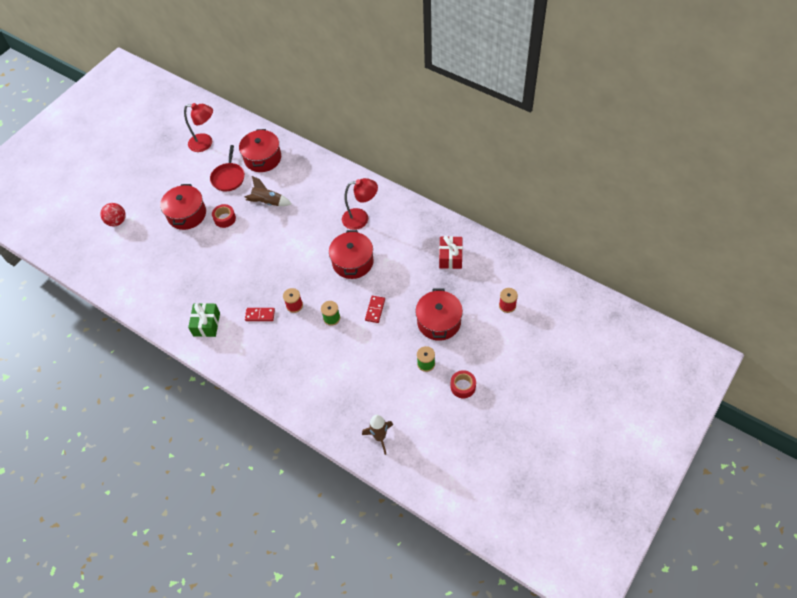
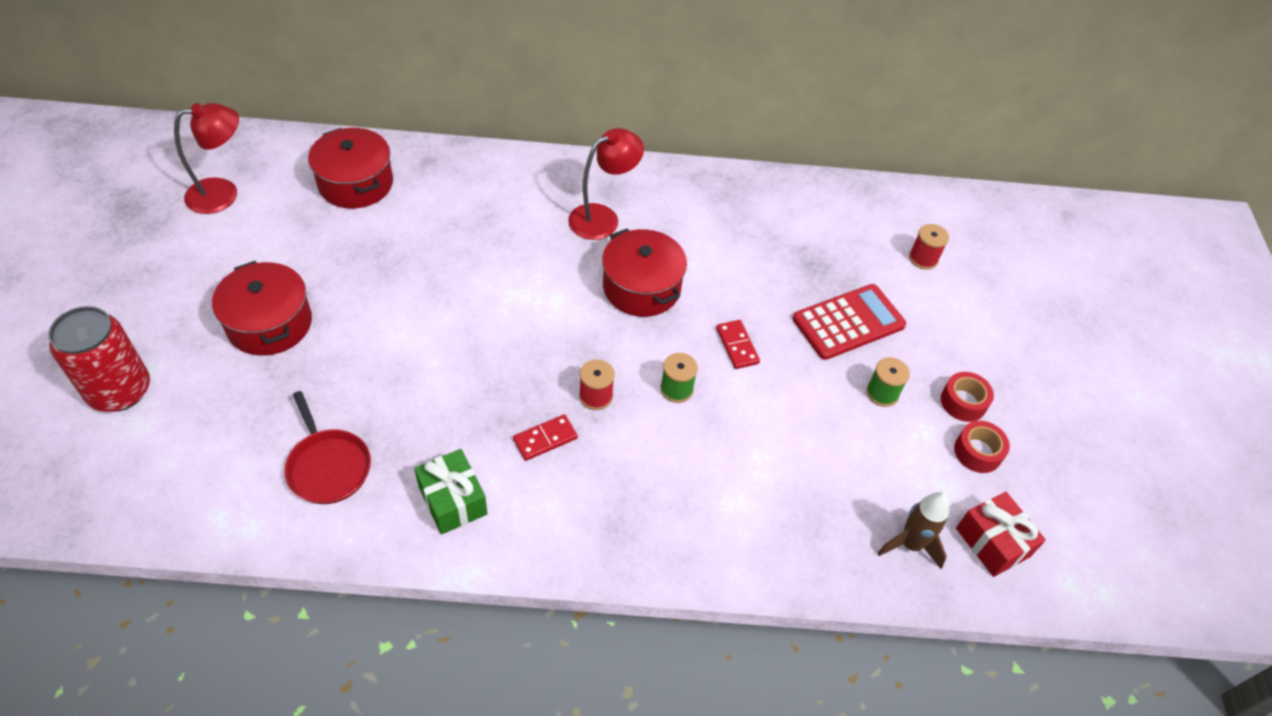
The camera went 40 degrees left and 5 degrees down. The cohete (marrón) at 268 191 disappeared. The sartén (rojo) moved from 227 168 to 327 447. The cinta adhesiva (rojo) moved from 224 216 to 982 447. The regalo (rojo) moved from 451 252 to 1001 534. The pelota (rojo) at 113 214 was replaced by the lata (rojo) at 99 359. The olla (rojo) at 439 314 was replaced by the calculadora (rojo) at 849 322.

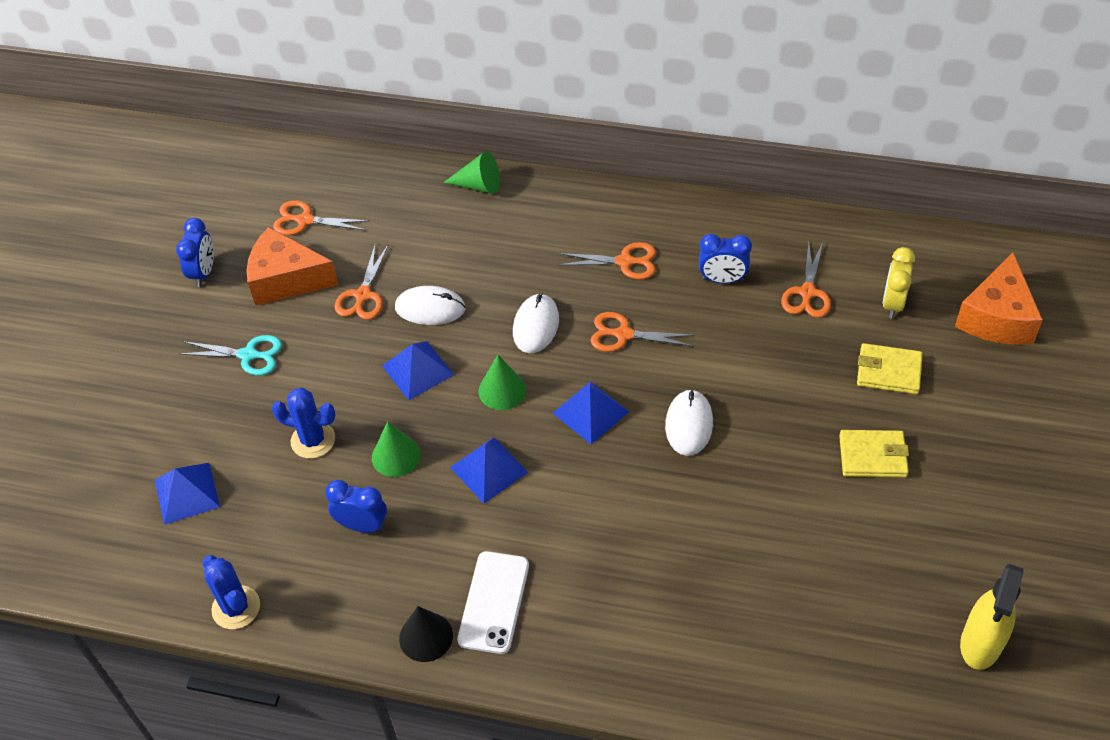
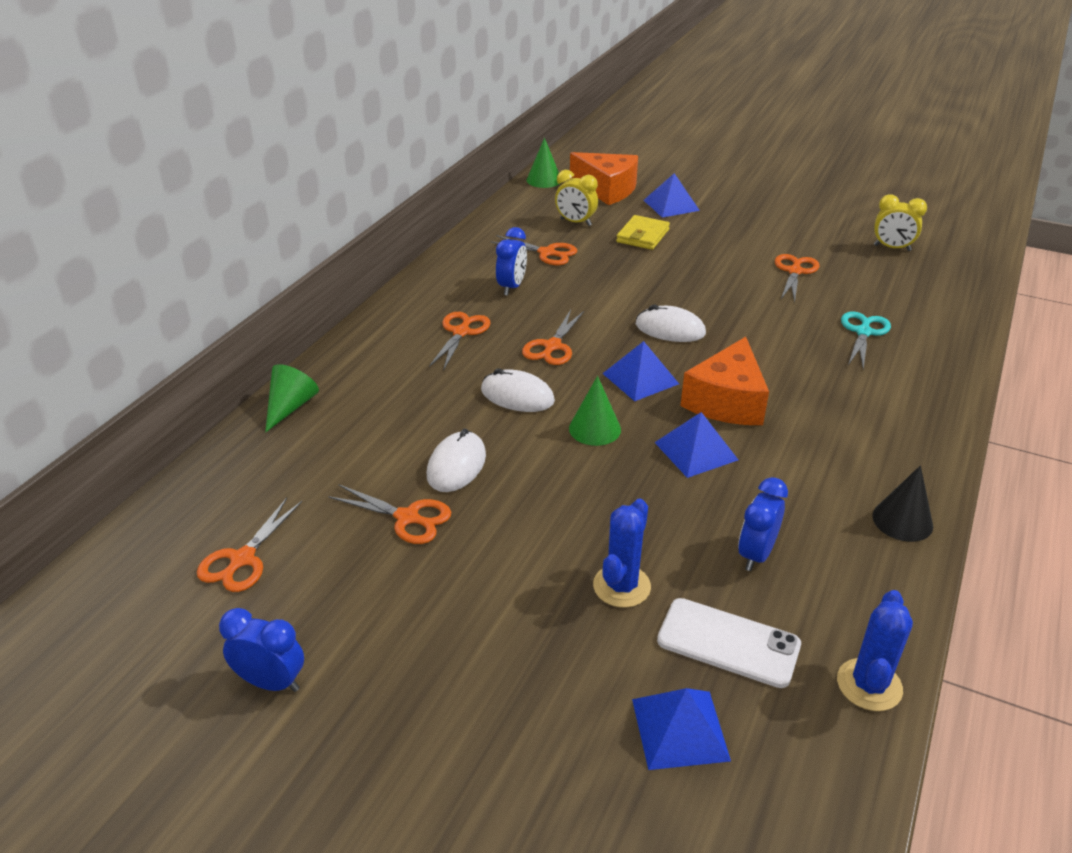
The camera went 80 degrees left and 15 degrees down. The cartera (amarillo) at 874 453 disappeared. The tijeras (naranja) at 797 278 appeared. The tijeras (turquesa) moved from 230 355 to 866 340. The queso (naranja) moved from 293 266 to 724 381. The cono (verde) moved from 396 449 to 543 163. The pirámide (azul) moved from 418 370 to 672 195. The móvil (blanco) moved from 493 602 to 729 643. The pulverizador (amarillo) at 991 617 was replaced by the despertador (amarillo) at 900 222. The cactus (azul) at 231 592 turned 45 degrees counterclockwise.

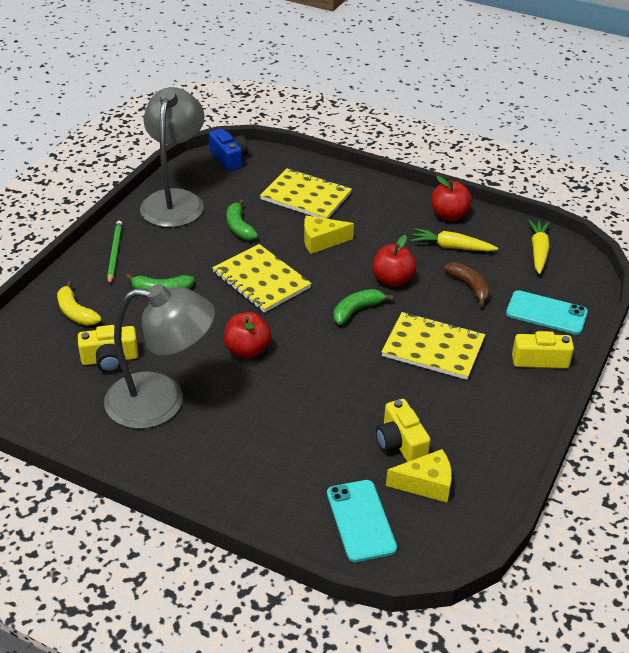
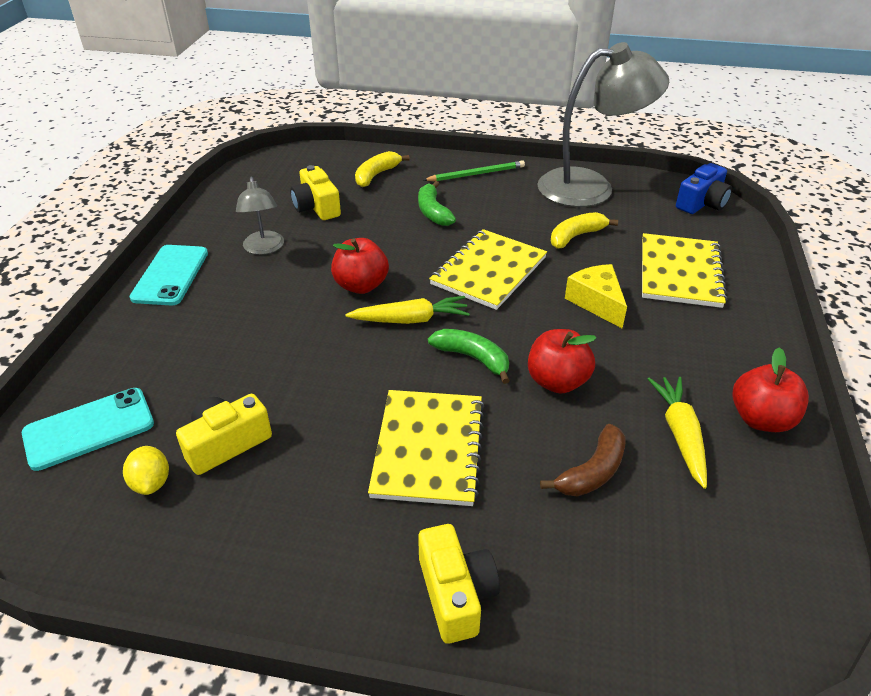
The camera went 75 degrees right and 0 degrees up. The móvil (turquesa) moved from 547 312 to 168 275. The zanahoria (amarillo) moved from 539 247 to 407 310. The queso (amarillo) at 419 475 was replaced by the limón (amarillo) at 146 470. The plátano (verde) at 242 219 became the plátano (amarillo) at 584 230. The lámpara (gris) at 159 356 changed to 0.50 times the size.

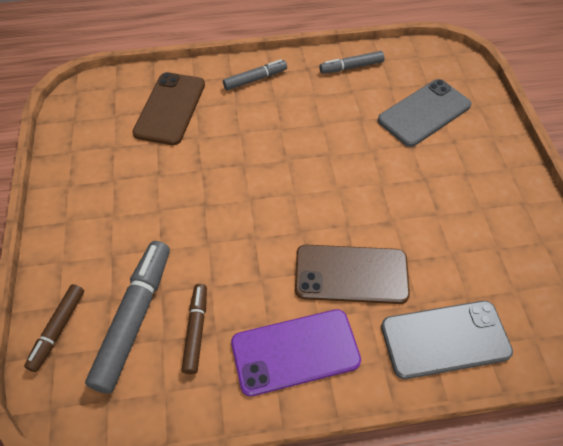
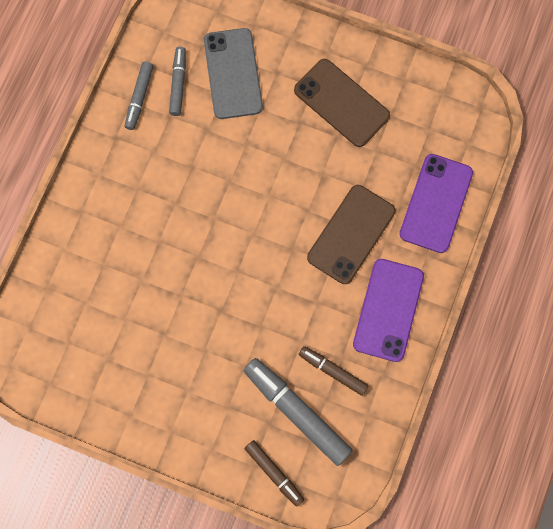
The camera went 60 degrees left and 20 degrees up. The móvil (marrón) moved from 169 108 to 342 103. The rotulador (gris) moved from 255 74 to 177 81. The móvil (gris) at 447 340 became the móvil (morado) at 436 203.

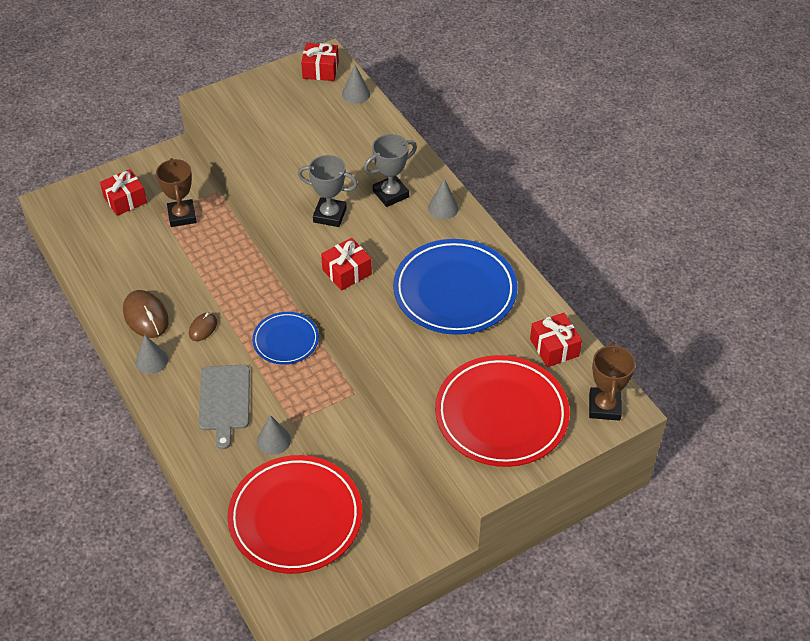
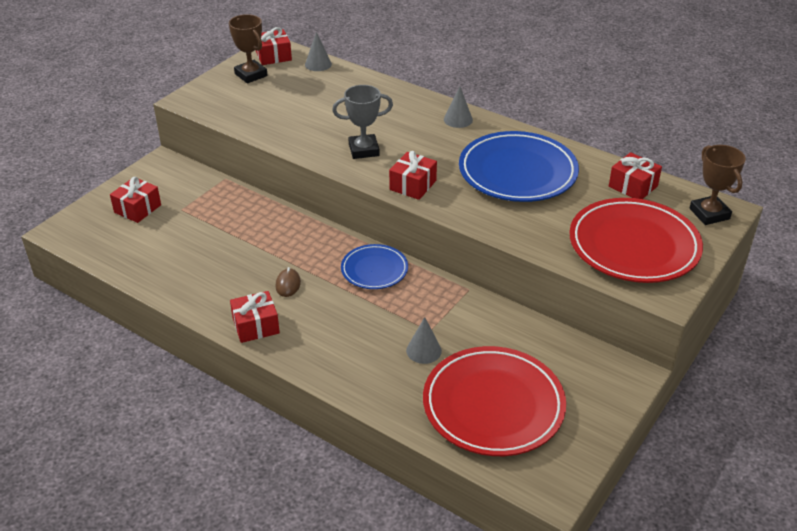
The camera went 25 degrees left and 10 degrees down. The ratón (marrón) at 146 314 disappeared. The tabla de cortar (gris) at 224 407 disappeared. The trofeo (gris) at 390 170 disappeared. The trofeo (marrón) moved from 176 192 to 248 48. The cono (gris) at 152 354 was replaced by the regalo (rojo) at 255 317.

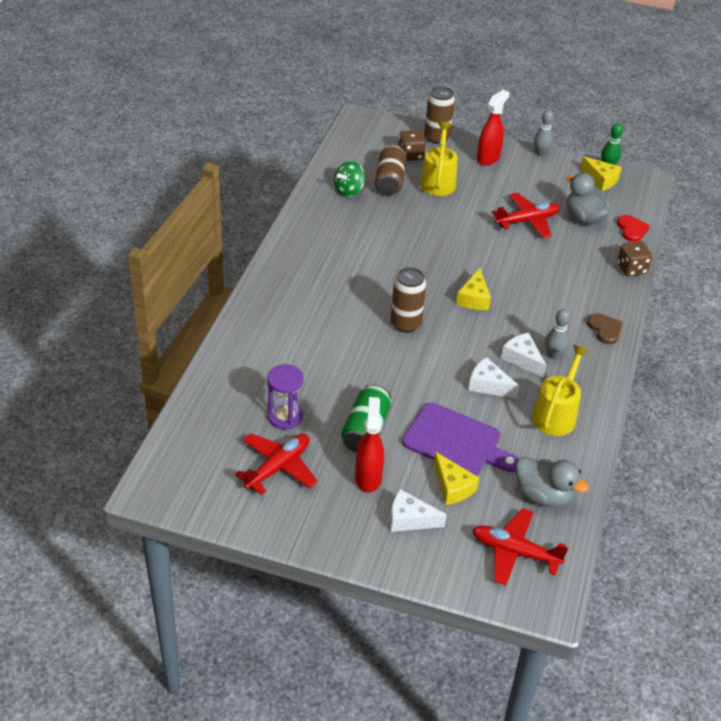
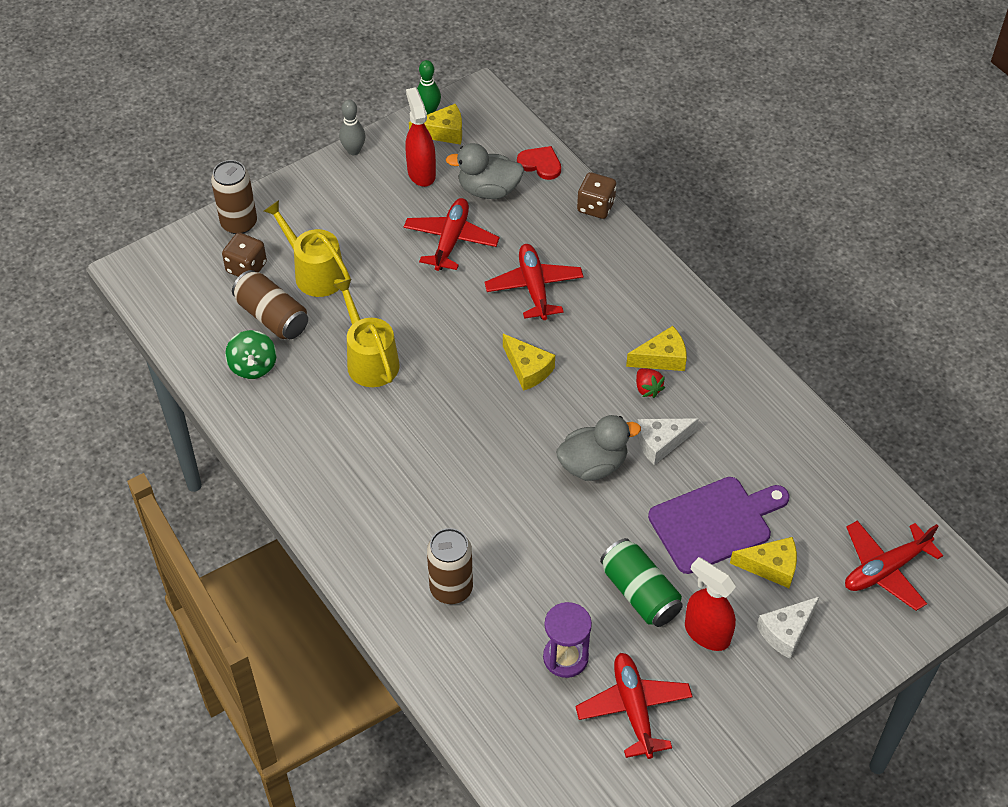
The camera went 50 degrees left and 10 degrees up. The corazón (marrón) at 605 328 disappeared. The avión (rojo) at 534 282 appeared. The lata (marrón) moved from 408 300 to 450 566. The pulverizador (rojo) moved from 493 128 to 420 137. The pato (gris) moved from 552 482 to 598 448. The regadera (amarillo) moved from 560 390 to 366 333. The queso (blanco) at 524 355 was replaced by the fresa (rojo) at 650 383. The bolo (gris) at 557 334 was replaced by the queso (amarillo) at 656 348.

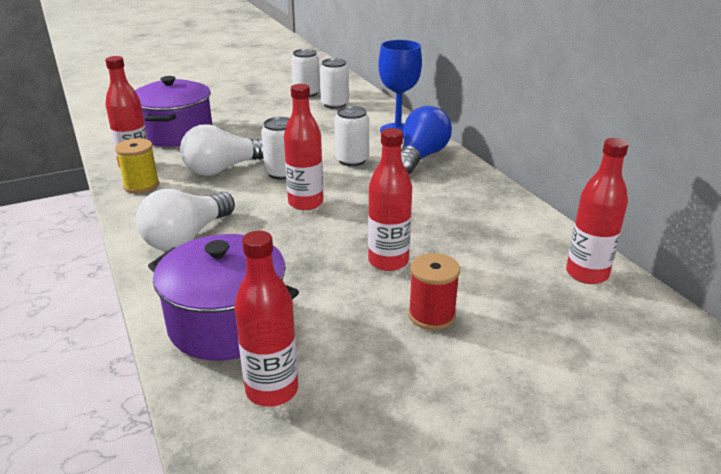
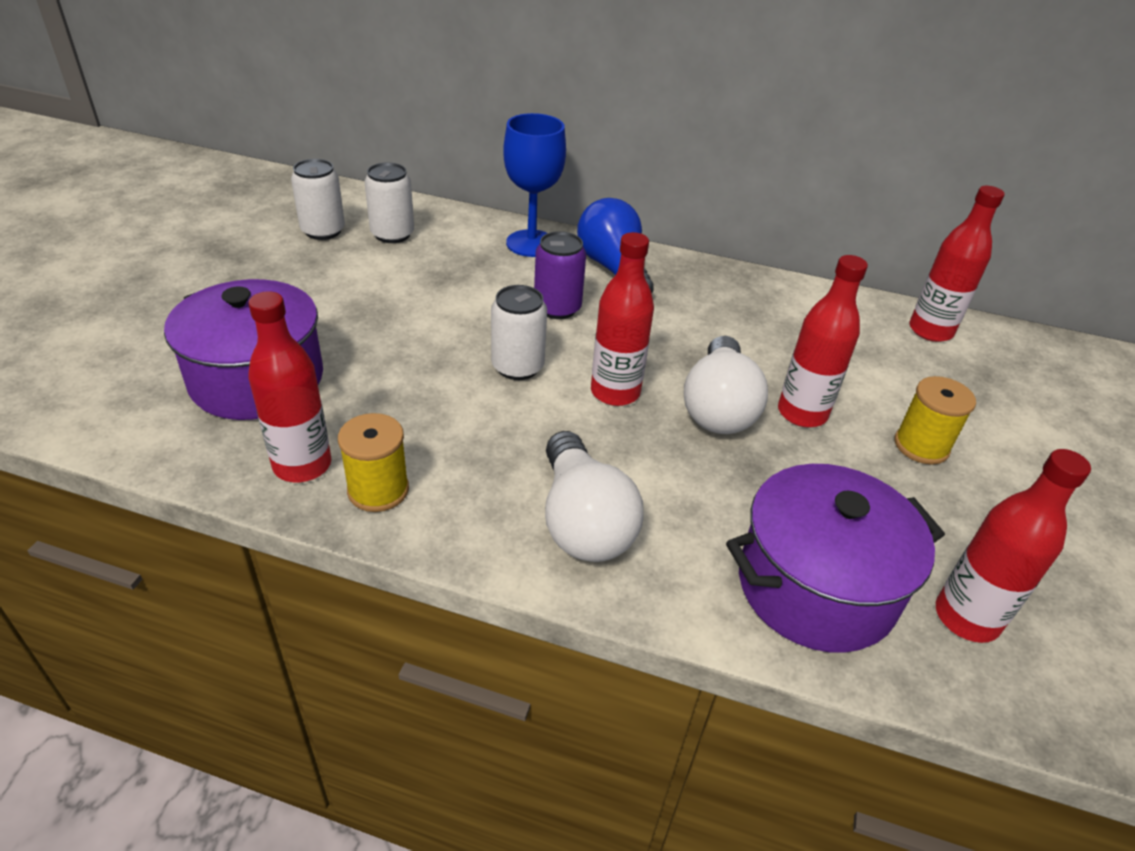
The camera went 50 degrees left and 10 degrees up. The bombilla (blanco) moved from 222 150 to 726 385. The lata (blanco) at 351 136 became the lata (morado) at 560 275. The carrete (rojo) at 434 291 became the carrete (amarillo) at 935 420.

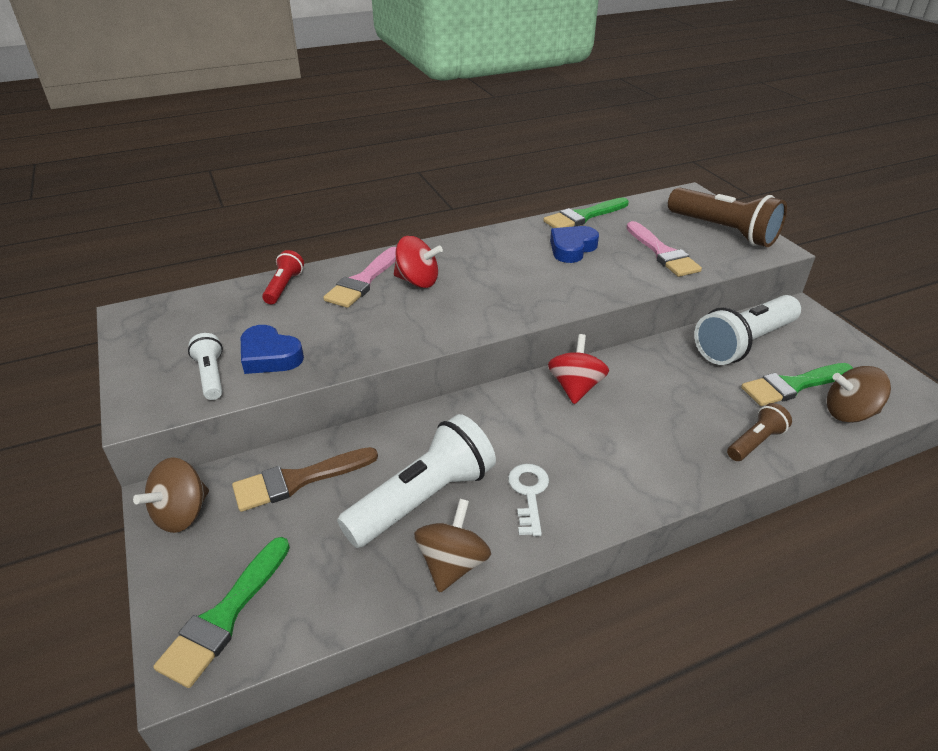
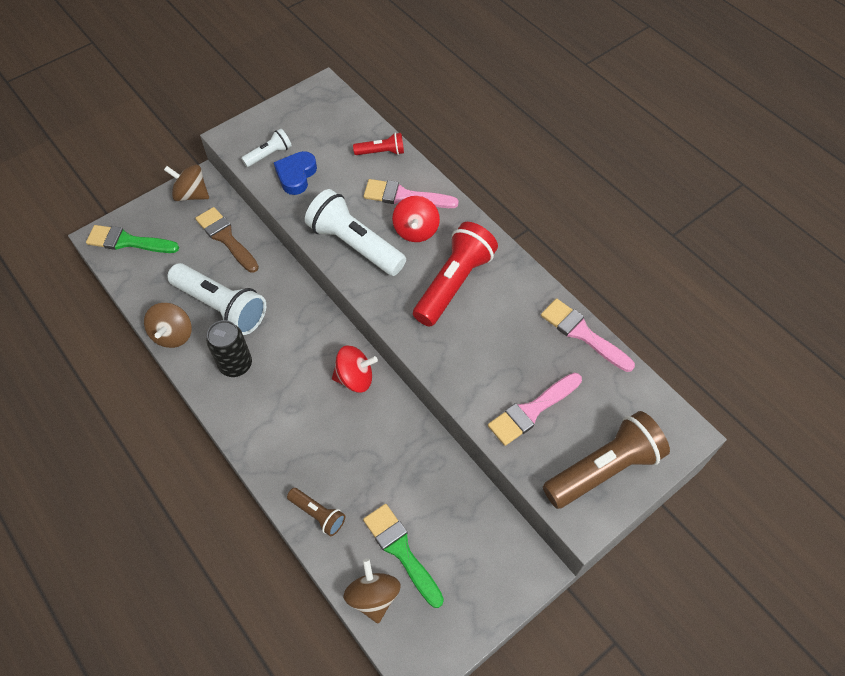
The camera went 75 degrees right and 20 degrees up. The corazón (azul) at 574 244 disappeared. The lámpara de mano (rojo) at 455 274 appeared. The lámpara de mano (blanco) moved from 747 330 to 355 232. The llave (blanco) at 528 499 was replaced by the lata (negro) at 229 348. The pincel (verde) at 586 212 became the pincel (rosa) at 588 335. The peonza (marrón) at 452 546 turned 90 degrees clockwise. The lámpara de mano (marrón) at 727 217 turned 150 degrees counterclockwise.

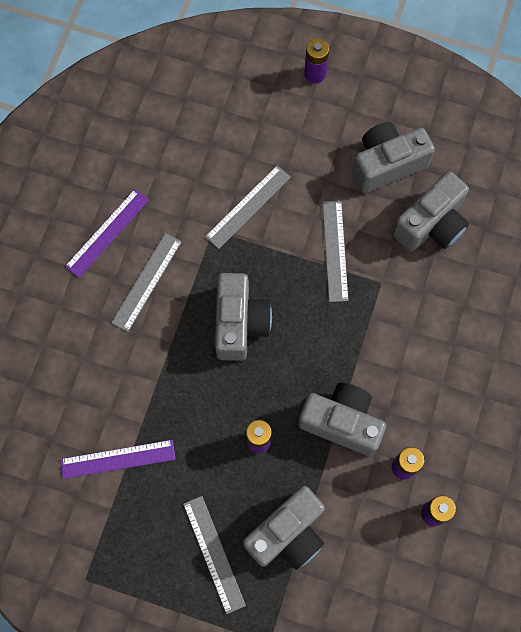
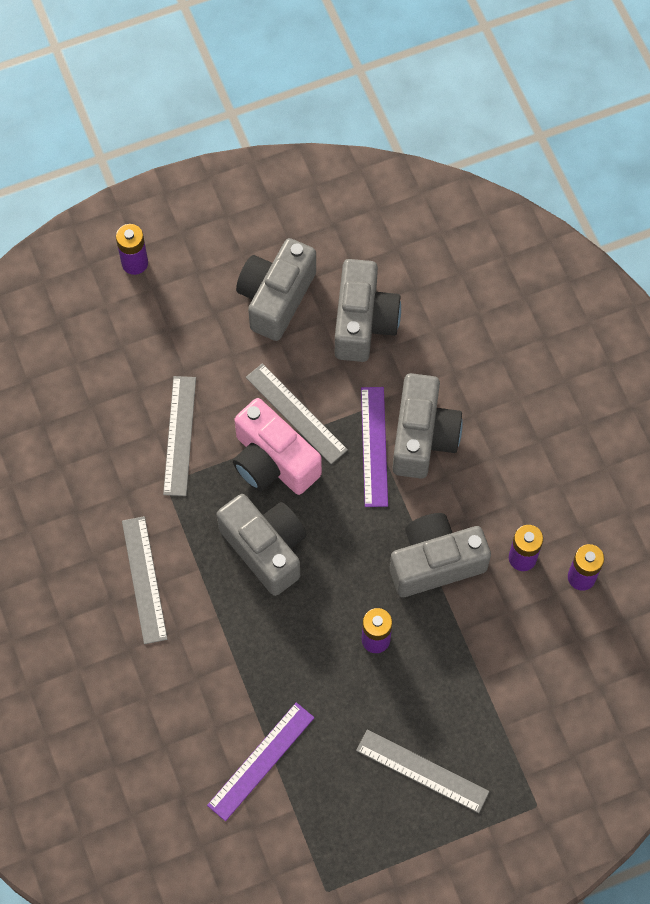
The camera went 40 degrees left and 5 degrees down. The cámara (rosa) at 277 446 appeared. The regla (morado) moved from 107 233 to 374 447. The cámara (gris) moved from 284 528 to 427 425.

